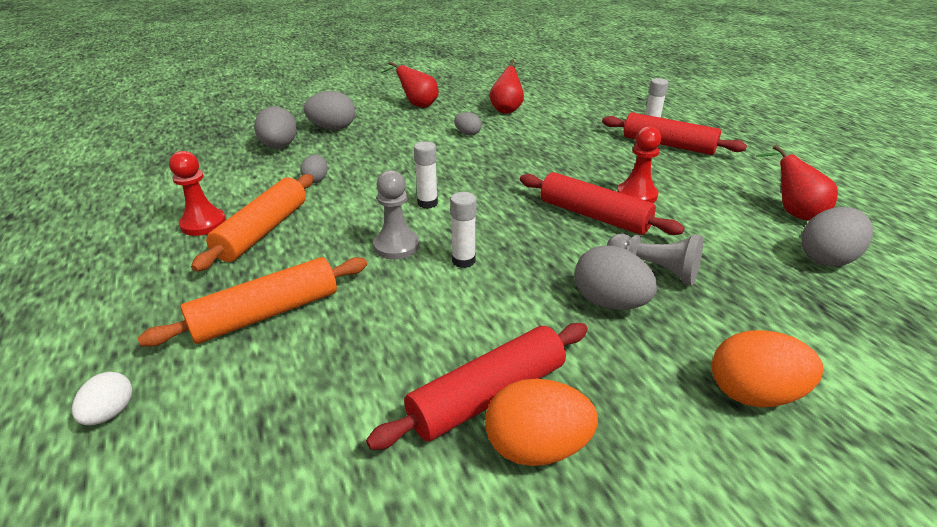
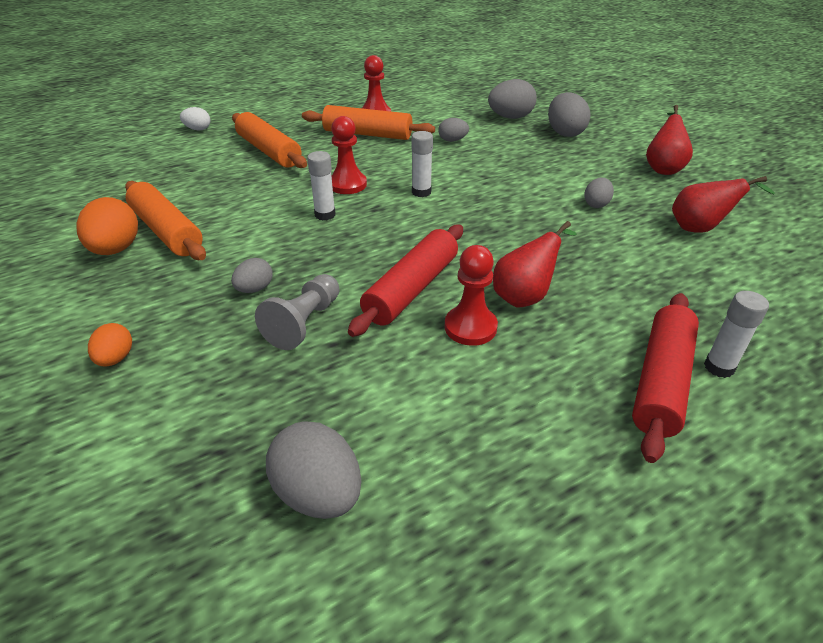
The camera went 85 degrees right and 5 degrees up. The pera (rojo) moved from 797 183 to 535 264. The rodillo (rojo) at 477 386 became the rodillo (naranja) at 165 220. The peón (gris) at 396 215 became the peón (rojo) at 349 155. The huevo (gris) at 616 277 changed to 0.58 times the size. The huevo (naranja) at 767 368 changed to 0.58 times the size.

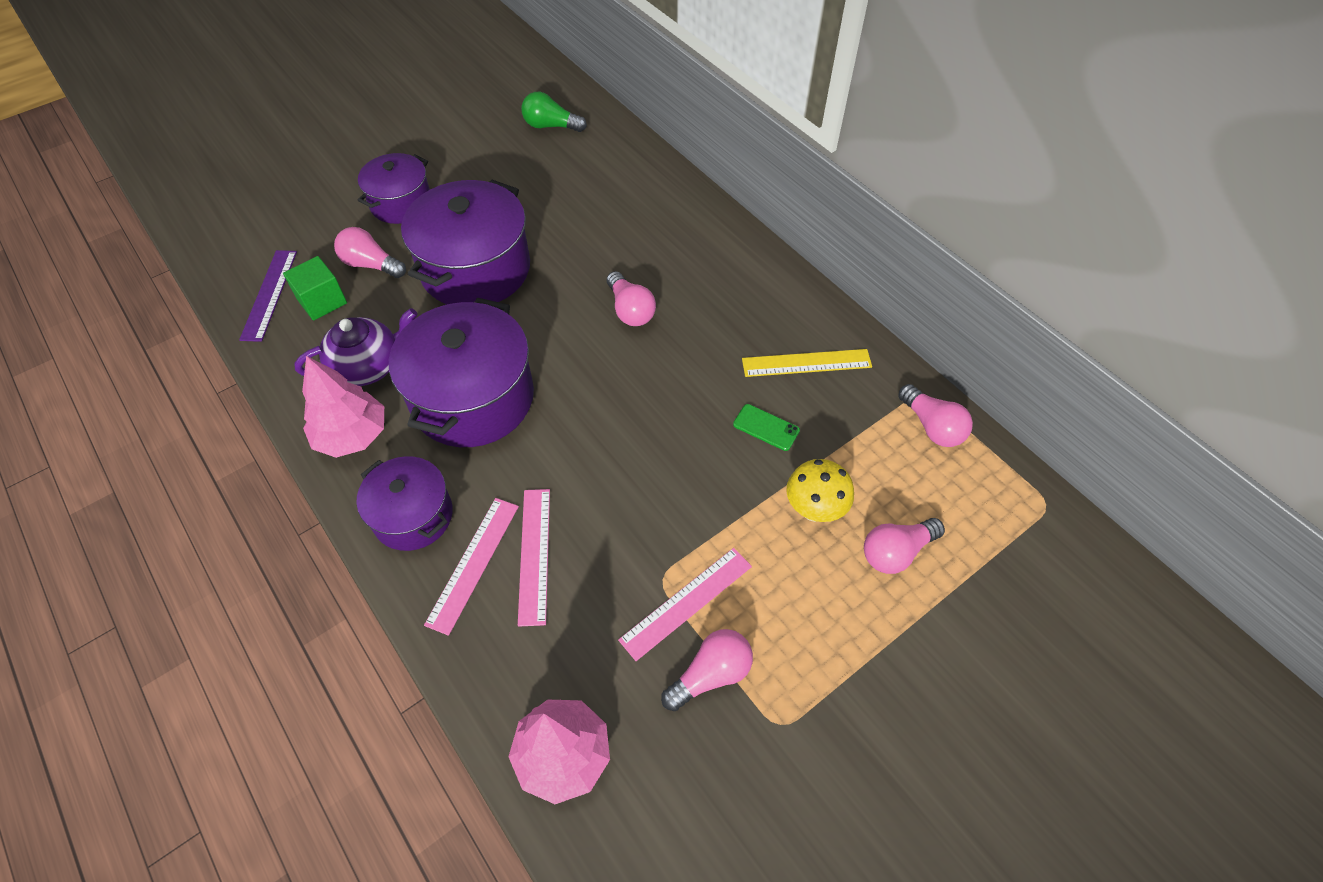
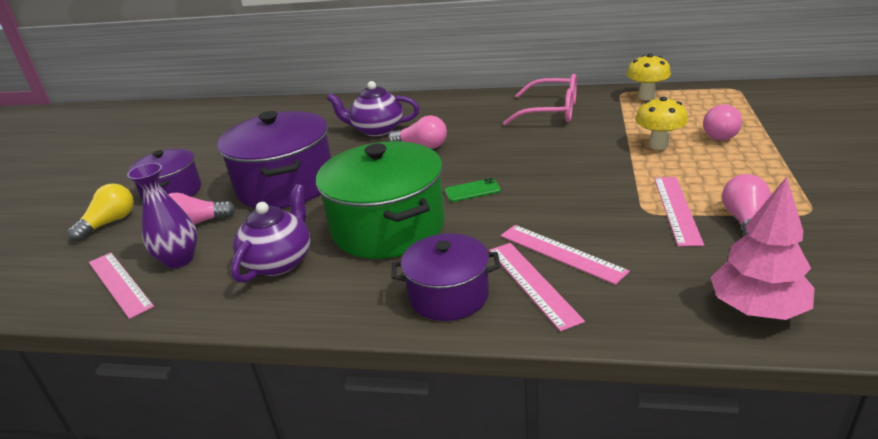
The camera went 40 degrees left and 25 degrees down. The árbol (rosa) at 343 407 disappeared. The bombilla (verde) at 554 112 disappeared. The bombilla (amarillo) at 101 212 appeared. The tetera (morado) at 373 108 appeared. The móvil (verde) moved from 766 427 to 473 190. The cubo (verde) at 315 288 was replaced by the florero (morado) at 162 215. The regla (amarillo) at 807 363 was replaced by the gafas (rosa) at 540 100. The bombilla (rosa) at 935 415 was replaced by the seta (amarillo) at 648 76. The regla (morado) at 268 296 became the regla (rosa) at 121 286. The olla (morado) at 461 372 became the olla (verde) at 380 200.

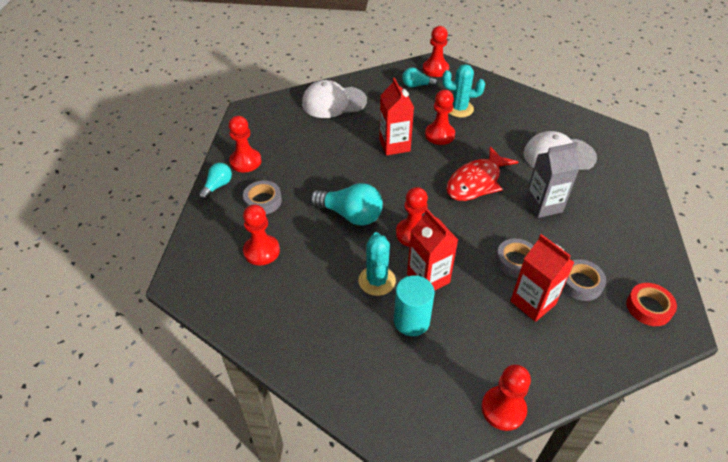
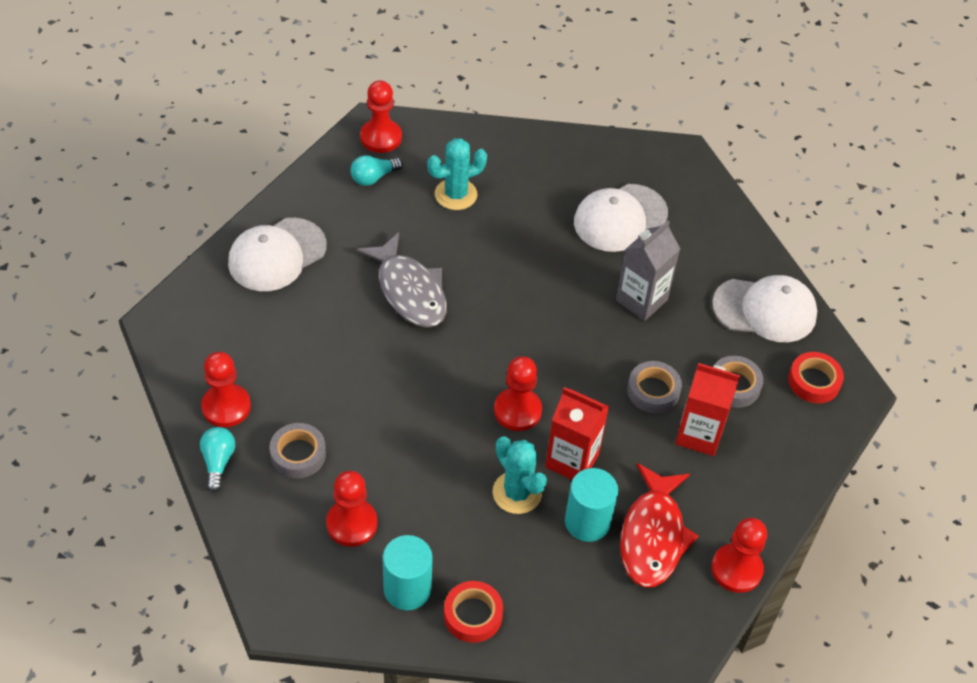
The camera went 35 degrees left and 5 degrees up. The bombilla (turquesa) at 346 204 disappeared. The peón (rojo) at 440 117 disappeared. The cilindro (turquesa) at 408 572 appeared. The cinta adhesiva (rojo) at 473 612 appeared. The gorra (blanco) at 764 308 appeared. The pez (rojo) moved from 482 173 to 659 525. The cartón de leche (rojo) at 396 116 was replaced by the pez (gris) at 401 280.

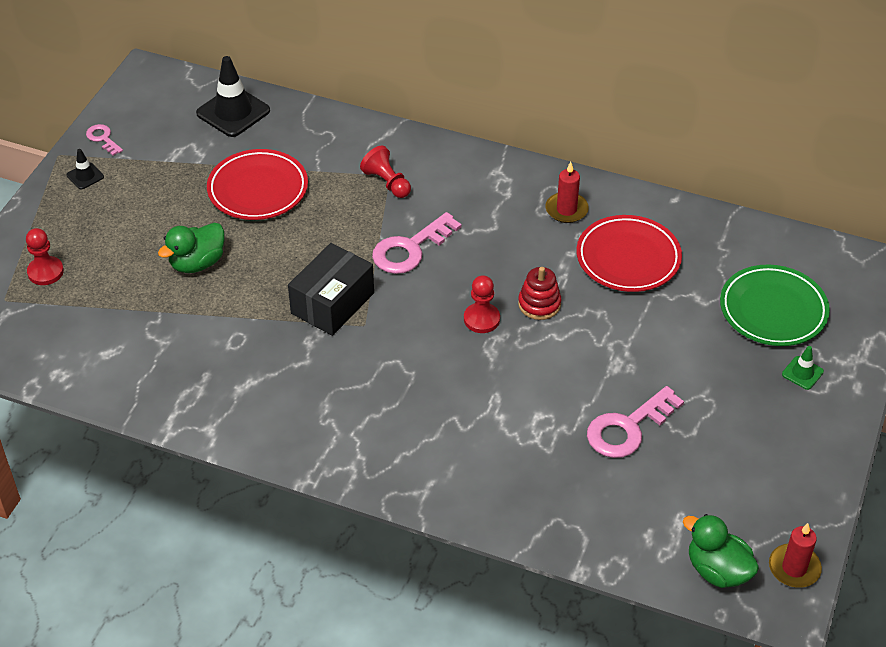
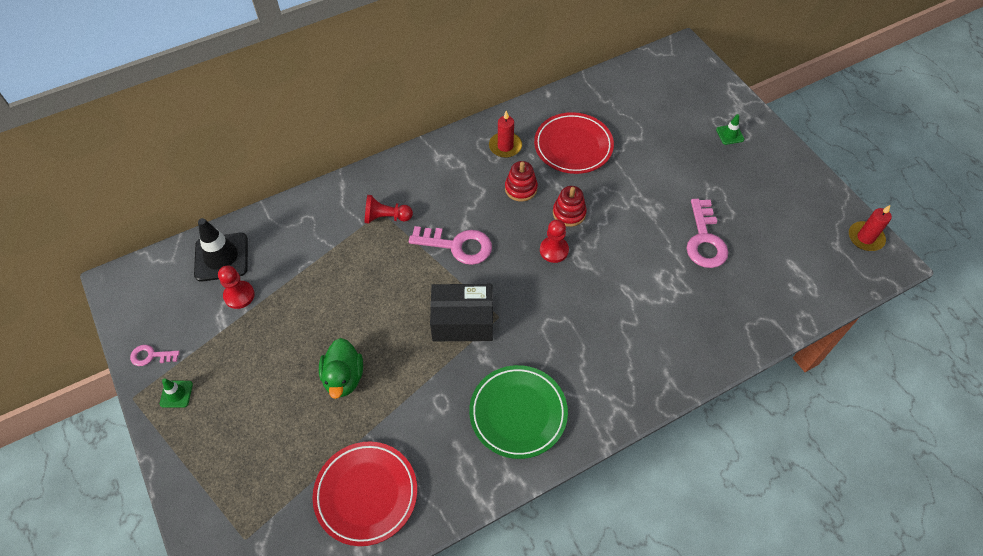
The camera went 50 degrees left and 10 degrees up. The pato (verde) at 721 551 disappeared. The juguete apilable (rojo) at 521 181 appeared. The peón (rojo) moved from 45 256 to 236 287. The plato (rojo) moved from 257 184 to 364 494. The plato (verde) moved from 775 305 to 518 412. The cono de tráfico (negro) at 85 169 became the cono de tráfico (verde) at 176 393. The caja (negro) at 331 289 turned 75 degrees counterclockwise. The llave (rosa) at 417 243 turned 75 degrees counterclockwise.

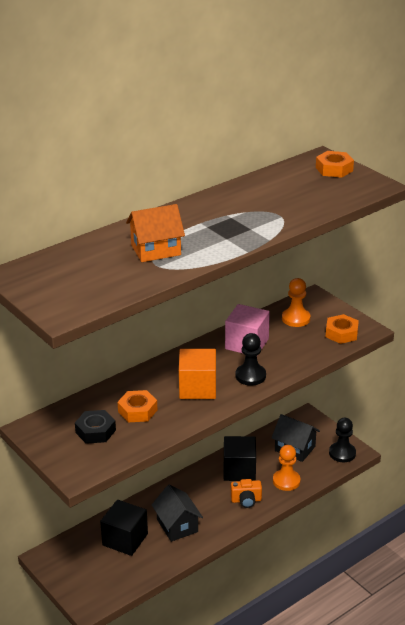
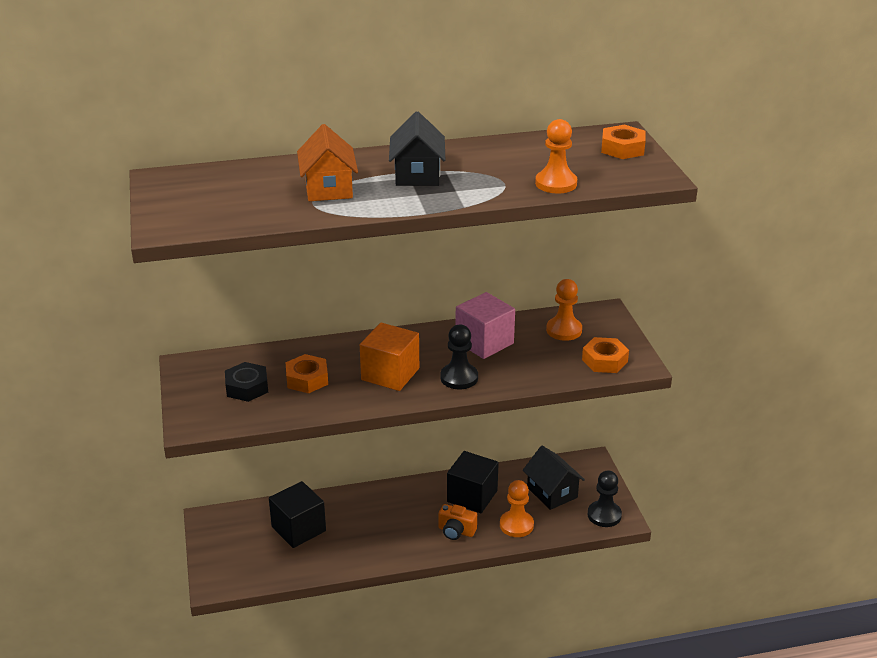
The camera went 25 degrees right and 0 degrees up. The peón (naranja) at 556 156 appeared. The casa (negro) moved from 177 513 to 417 148. The casa (naranja) at 155 233 turned 75 degrees clockwise.

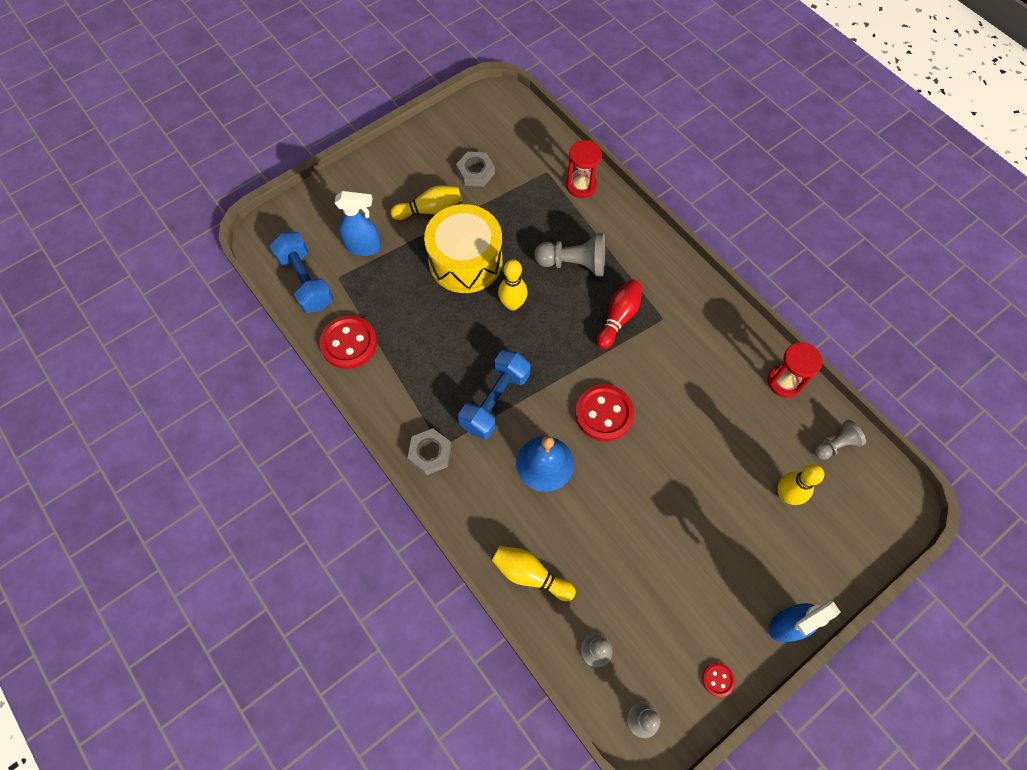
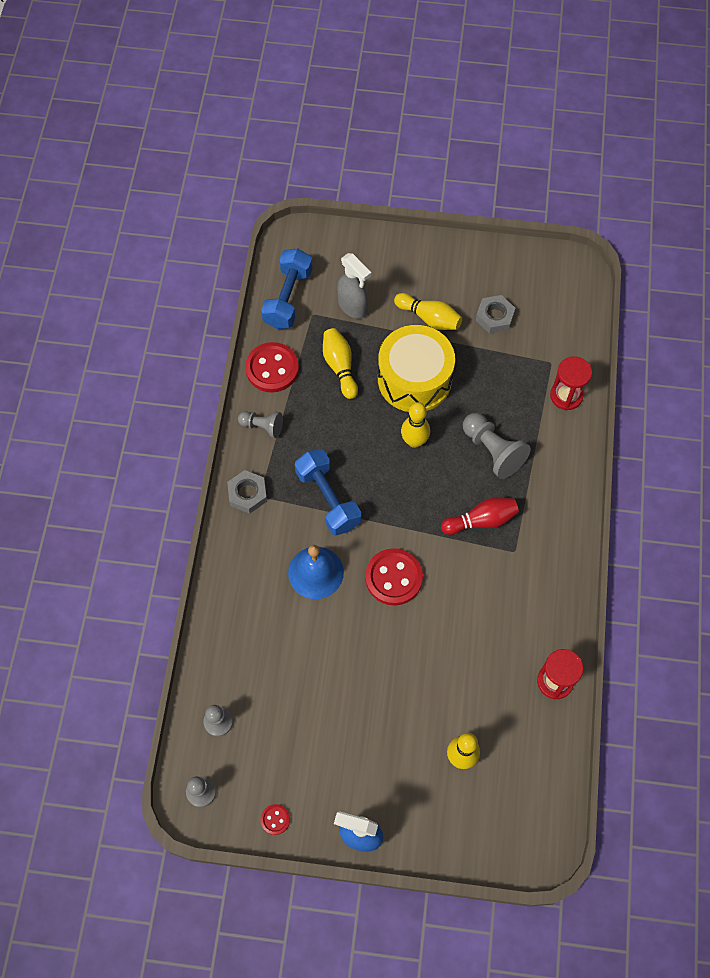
The camera went 45 degrees right and 0 degrees up. The bolo (amarillo) moved from 534 573 to 340 363. The peón (gris) moved from 840 440 to 260 424. The pulverizador (azul) at 357 223 became the pulverizador (gris) at 354 286. The mancuerna (azul) at 494 394 turned 75 degrees clockwise.

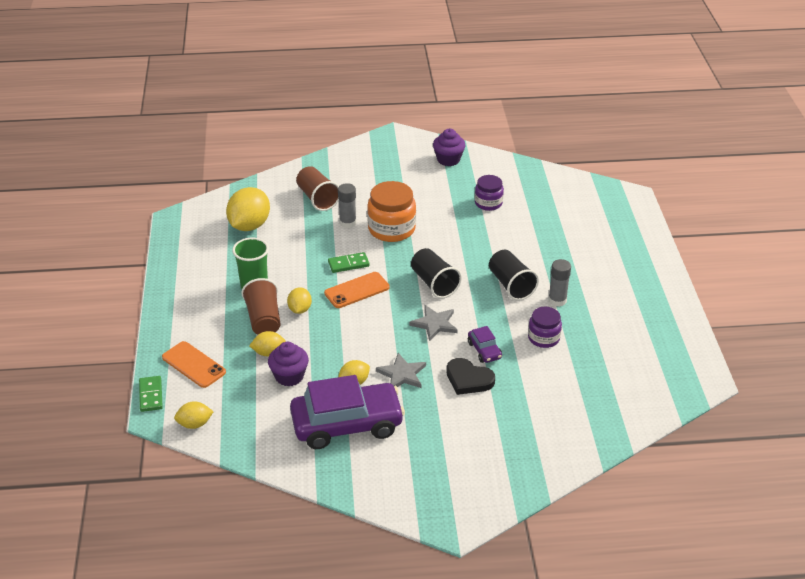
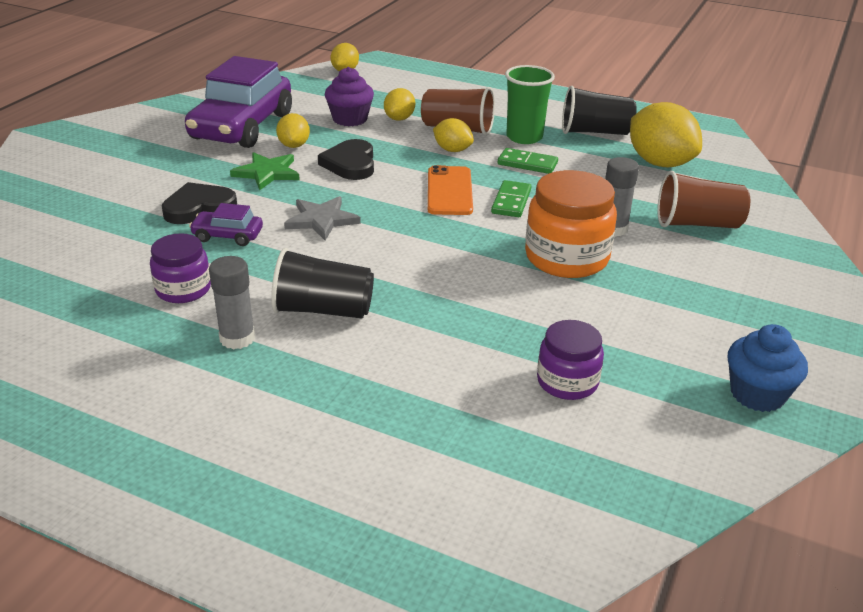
The camera went 120 degrees right and 5 degrees down. The móvil (naranja) at 194 364 disappeared. The corazón (negro) at 346 159 appeared. The ficha de dominó (verde) moved from 151 394 to 528 161. The vaso (negro) moved from 436 273 to 599 110. The estrella (gris) at 401 370 became the estrella (verde) at 265 171. The magdalena (morado) at 449 147 became the magdalena (azul) at 768 368.

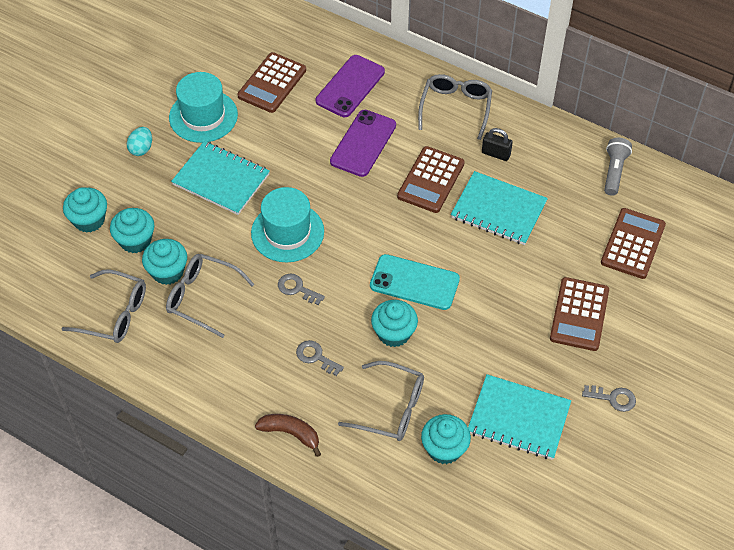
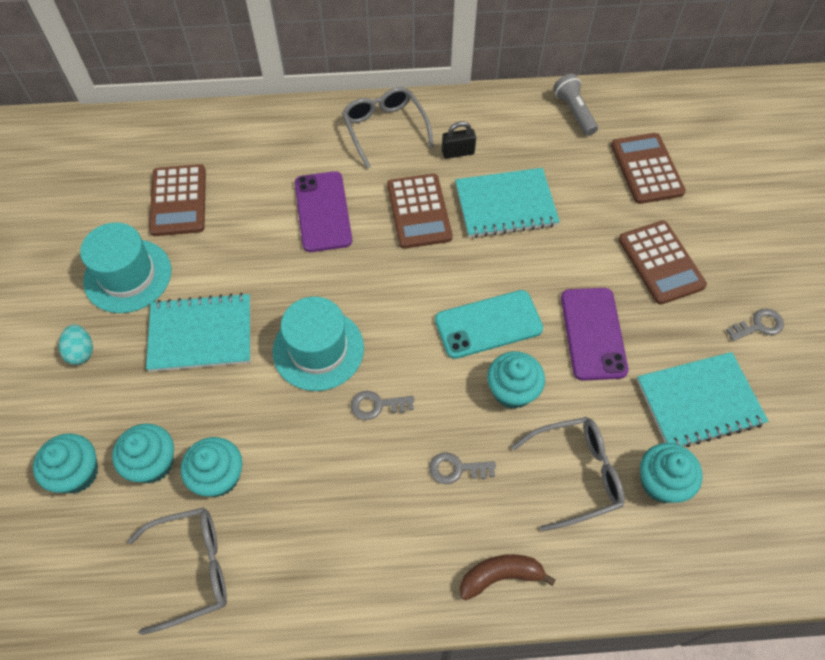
The camera went 35 degrees left and 5 degrees up. The gafas (gris) at 210 296 disappeared. The móvil (morado) moved from 350 86 to 594 334.

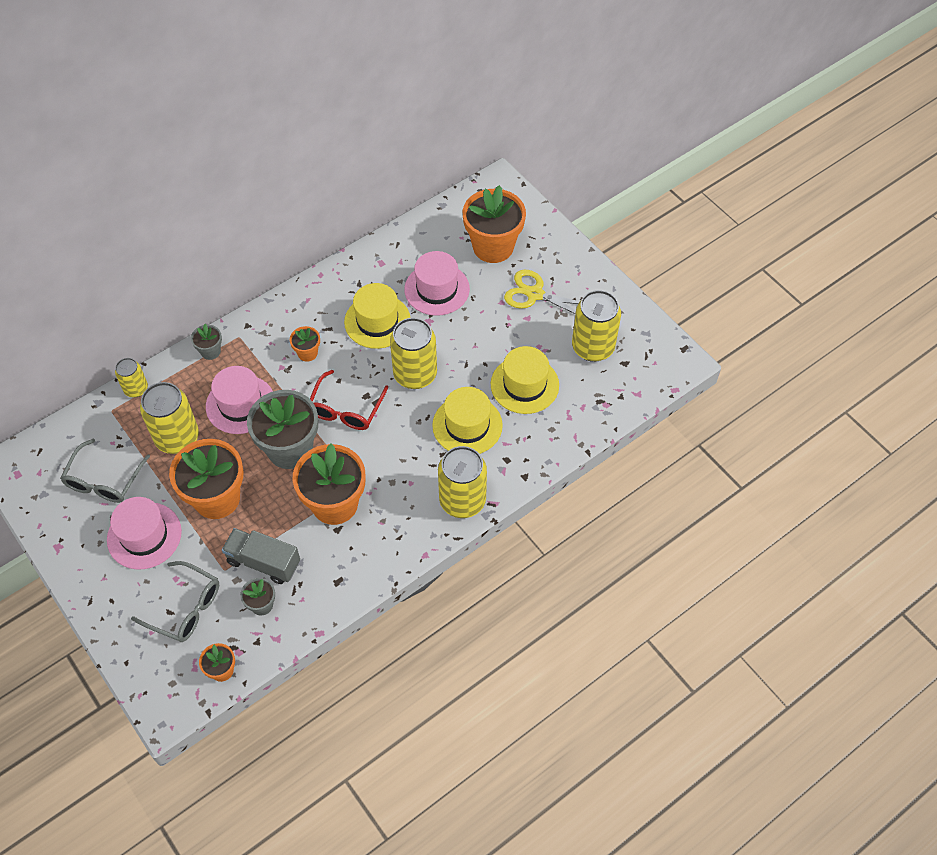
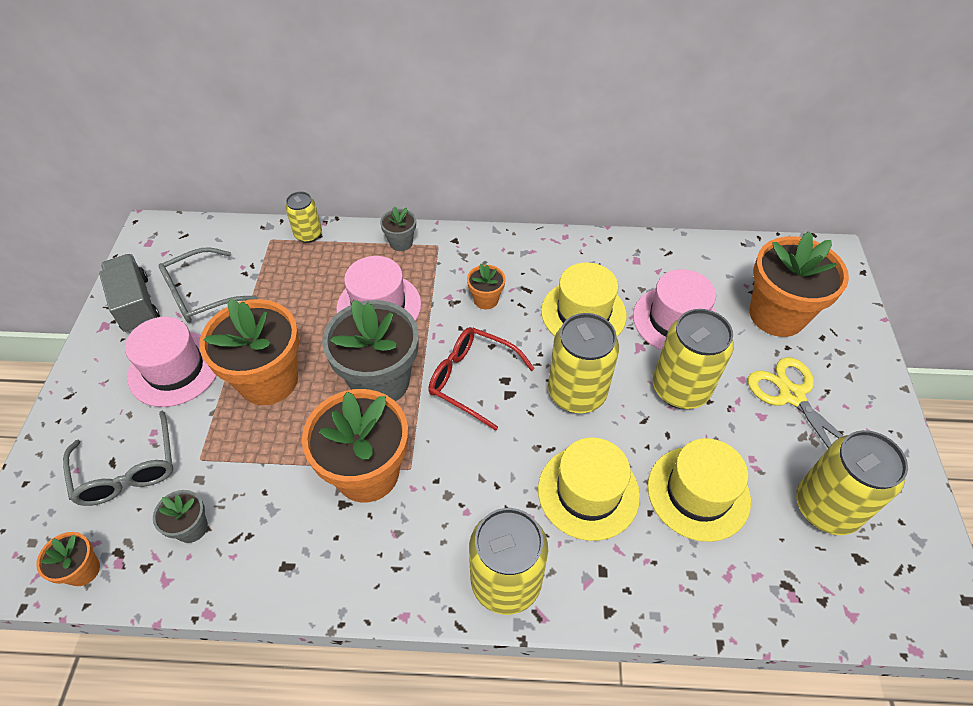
The camera went 40 degrees right and 5 degrees down. The lata (amarillo) moved from 169 418 to 693 359. The camión (gris) moved from 261 556 to 129 293. The gafas (rojo) at 349 400 turned 60 degrees clockwise.

